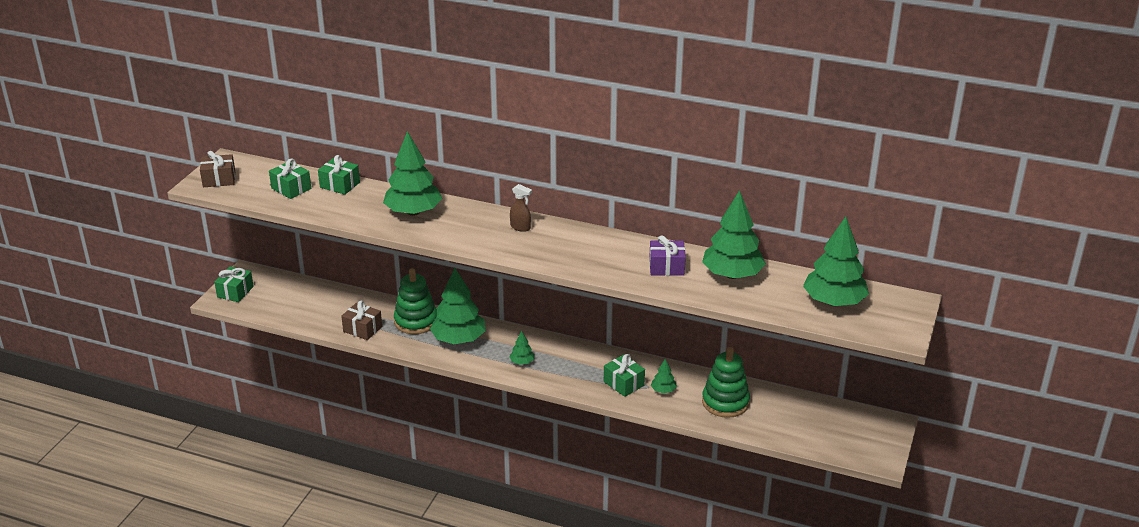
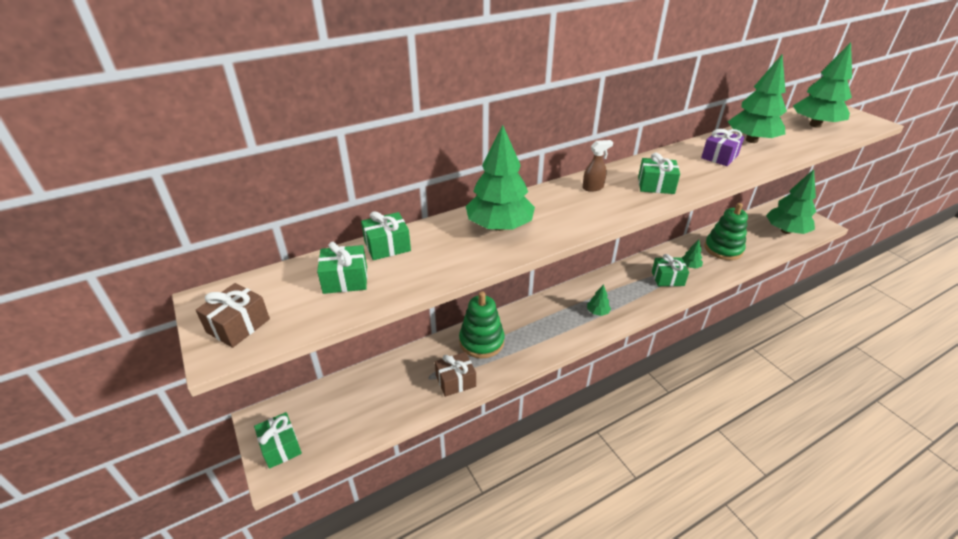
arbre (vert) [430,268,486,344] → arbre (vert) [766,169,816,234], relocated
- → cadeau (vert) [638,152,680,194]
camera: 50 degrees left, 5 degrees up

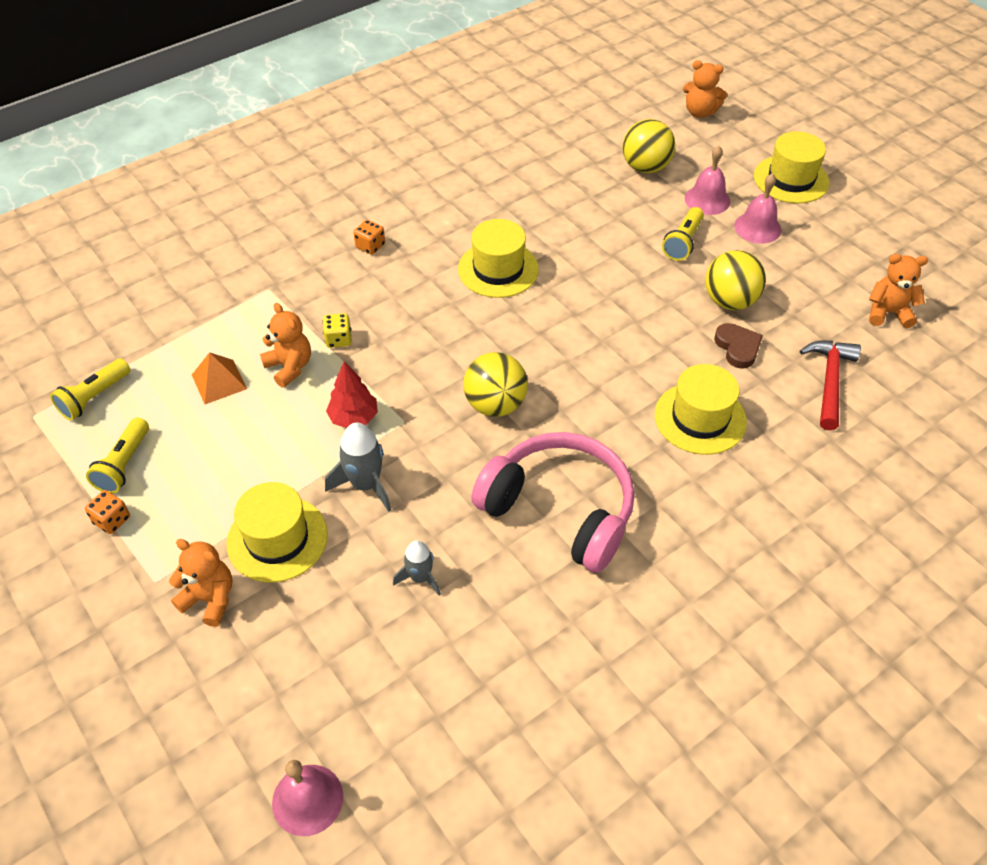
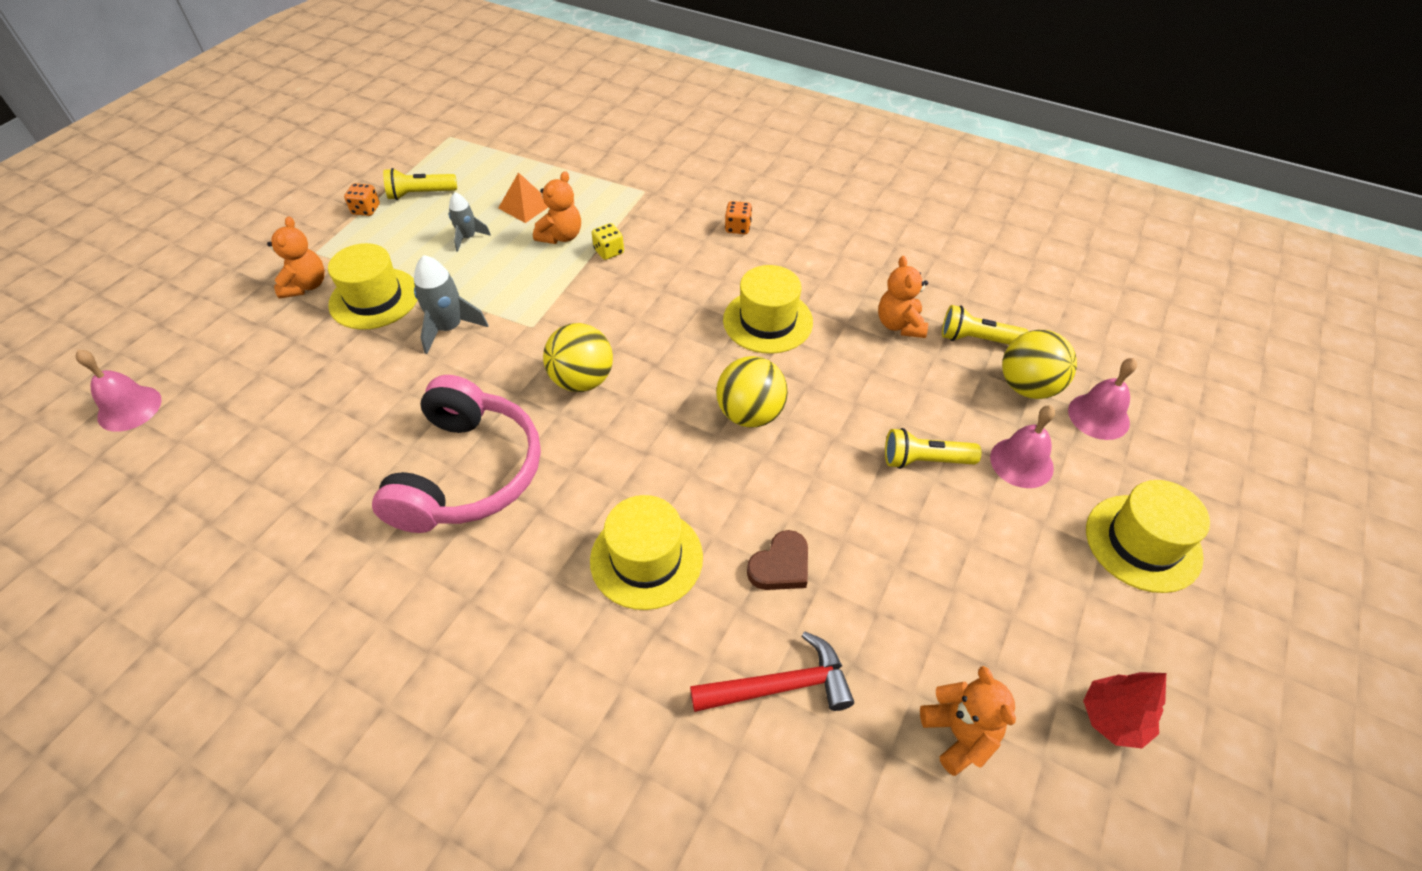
ours en peluche (orange) [683,60,727,118] → ours en peluche (orange) [878,256,928,338], relocated
cloche (rose) [734,173,781,244] → cloche (rose) [1068,358,1137,440], relocated
balle (jaune) [705,250,766,310] → balle (jaune) [716,356,788,428], relocated
lampe de poche (jaune) [50,358,130,421] → lampe de poche (jaune) [942,305,1029,345], relocated
arbre (rouge) [326,361,378,428] → arbre (rouge) [1083,672,1166,748], relocated
fusée (gris) [393,540,441,596] → fusée (gris) [449,192,491,252], relocated
camera: 65 degrees right, 0 degrees up

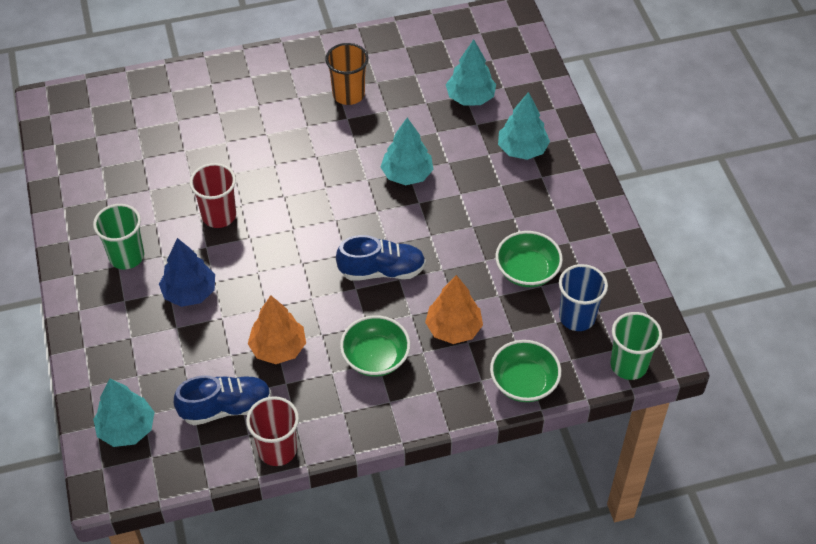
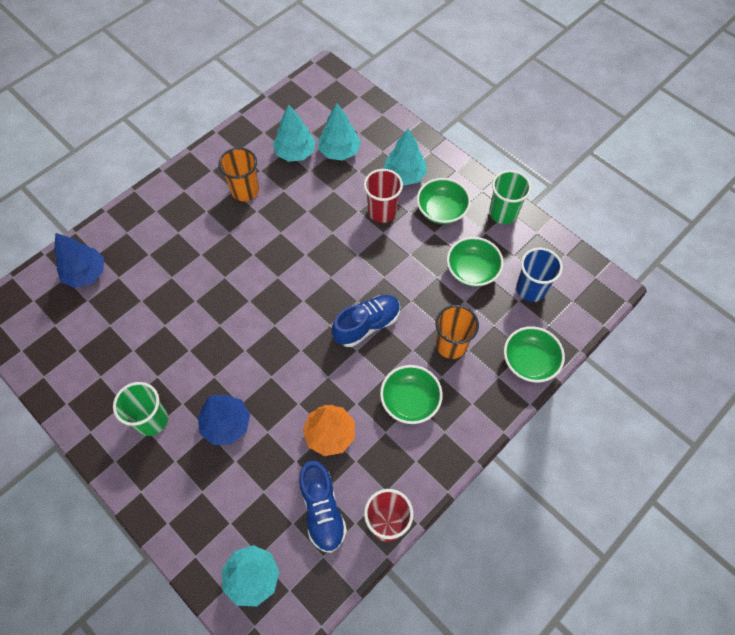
arbre (turquoise) [381,118,434,185] → arbre (turquoise) [273,104,316,162], relocated
gobelet (rouge) [190,163,236,228] → gobelet (rouge) [364,169,403,223], relocated
arbre (orange) [425,275,483,344] → gobelet (orange) [435,305,479,359]
gobelet (vert) [610,312,662,380] → gobelet (vert) [489,170,531,224], relocated
chaussure (bleu) [174,376,271,425] → chaussure (bleu) [299,460,347,553], 120 degrees clockwise
- → bol (vert) [417,178,471,224]
- → arbre (bleu) [54,233,104,288]
camera: 30 degrees left, 10 degrees up

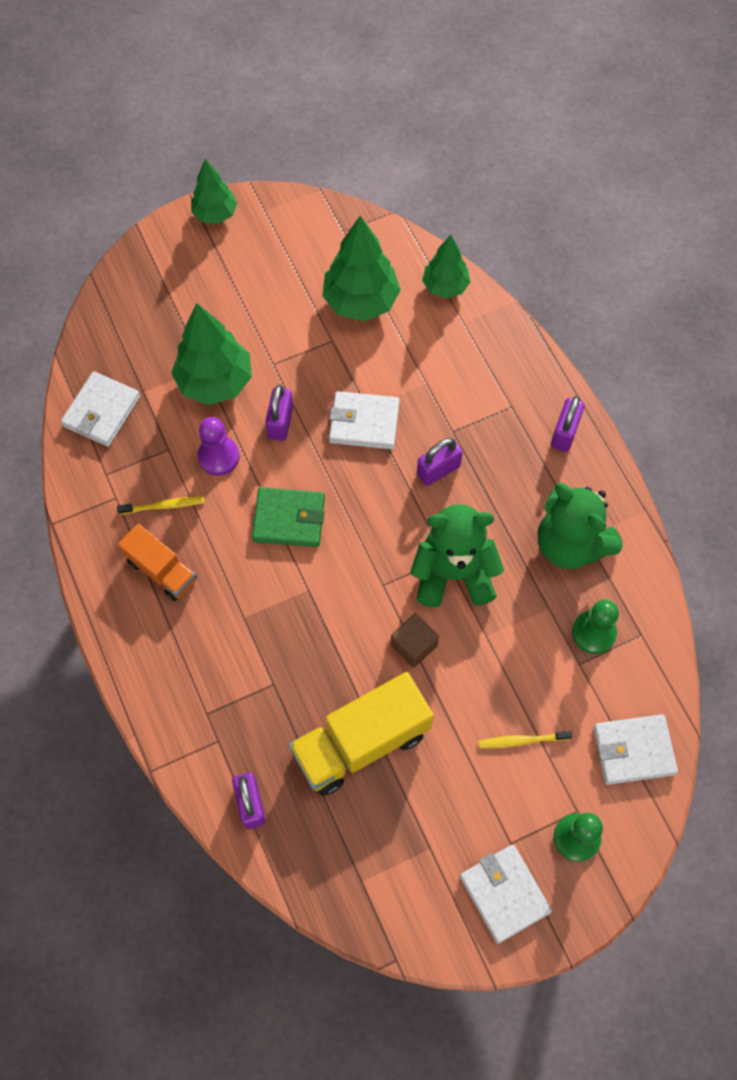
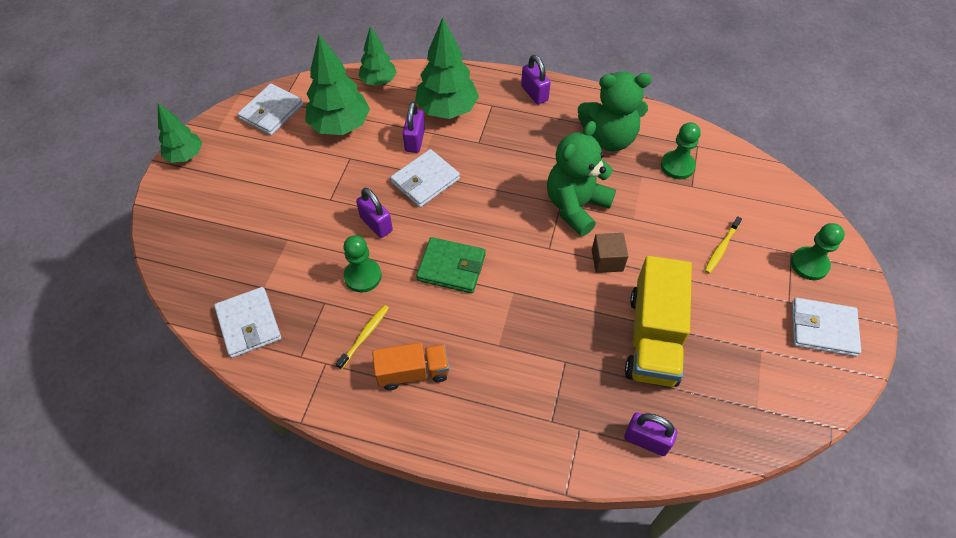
arbre (vert) [171,303,252,405] → arbre (vert) [415,17,479,119], relocated
pion (violet) [197,417,239,476] → pion (vert) [343,235,382,293]
cadenas (violet) [417,438,463,486] → cadenas (violet) [403,101,425,153], relocated
portefeuille (vert) [252,487,325,547] → portefeuille (vert) [416,237,486,293], 60 degrees clockwise
portefeuille (blanc) [593,714,678,785] → portefeuille (blanc) [238,84,303,135], relocated
camera: 50 degrees left, 10 degrees down

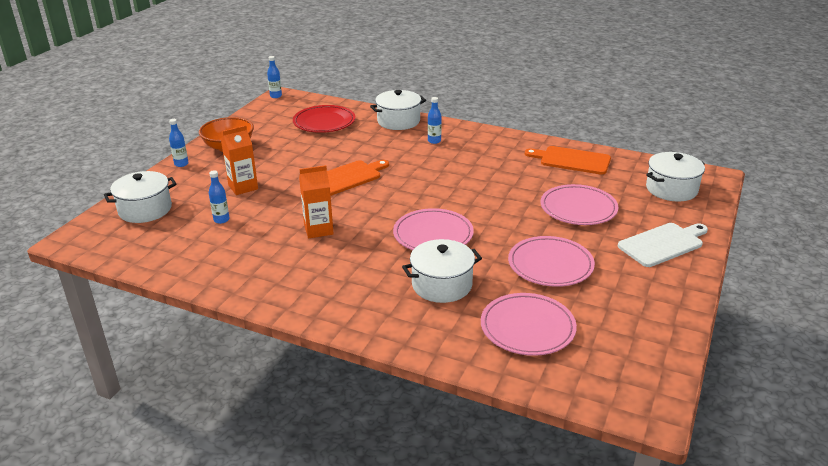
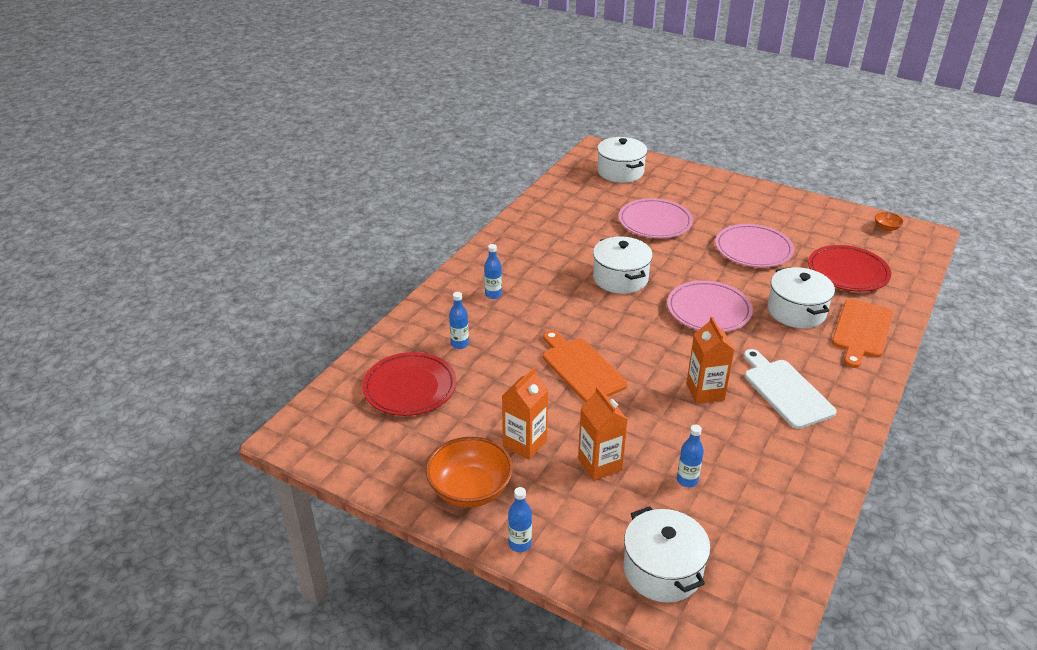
bouteille (bleu) [267,56,282,98] → bouteille (bleu) [449,292,469,349], relocated
marmite (blanc) [370,90,426,130] → marmite (blanc) [593,236,653,294], relocated
planche à découper (orange) [525,146,611,175] → planche à découper (orange) [832,299,894,368], relocated
planche à découper (blanc) [618,223,708,267] → planche à découper (blanc) [744,349,837,429], relocated
assiette (rose) [481,293,577,356] → assiette (rouge) [808,245,891,292]
- → bol (orange) [875,212,903,231]
- → brique de lait (orange) [502,367,548,460]
camera: 85 degrees left, 5 degrees up

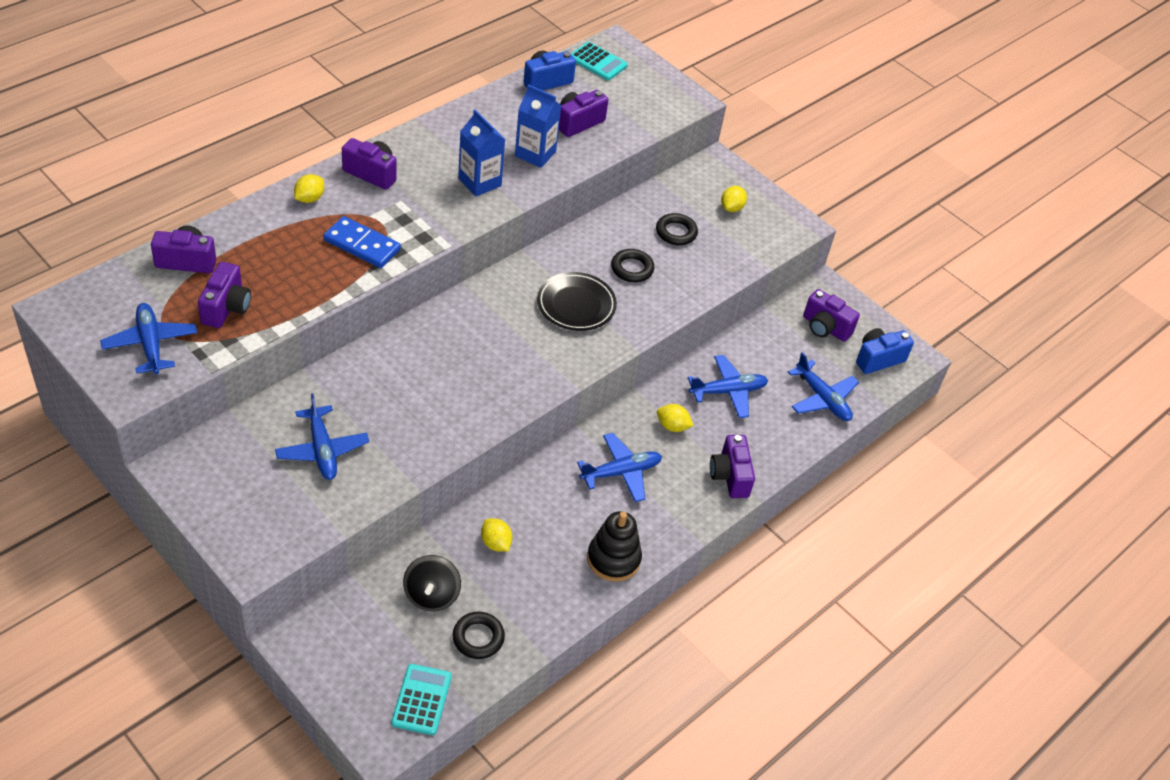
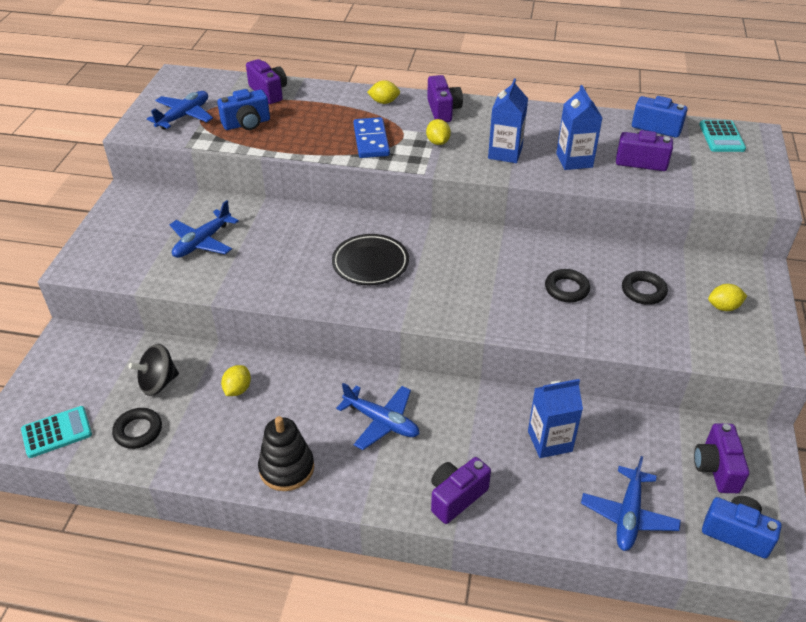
appareil photo (violet) [198,262,251,328] → appareil photo (bleu) [217,89,270,130]
assiette (noir) [537,272,617,331] → assiette (noir) [332,234,409,285], relocated
avion (bleu) [688,355,768,418] → brique de lait (bleu) [528,379,583,458]
citron (jaune) [657,404,694,432] → citron (jaune) [426,119,451,145], relocated
camera: 60 degrees right, 5 degrees down

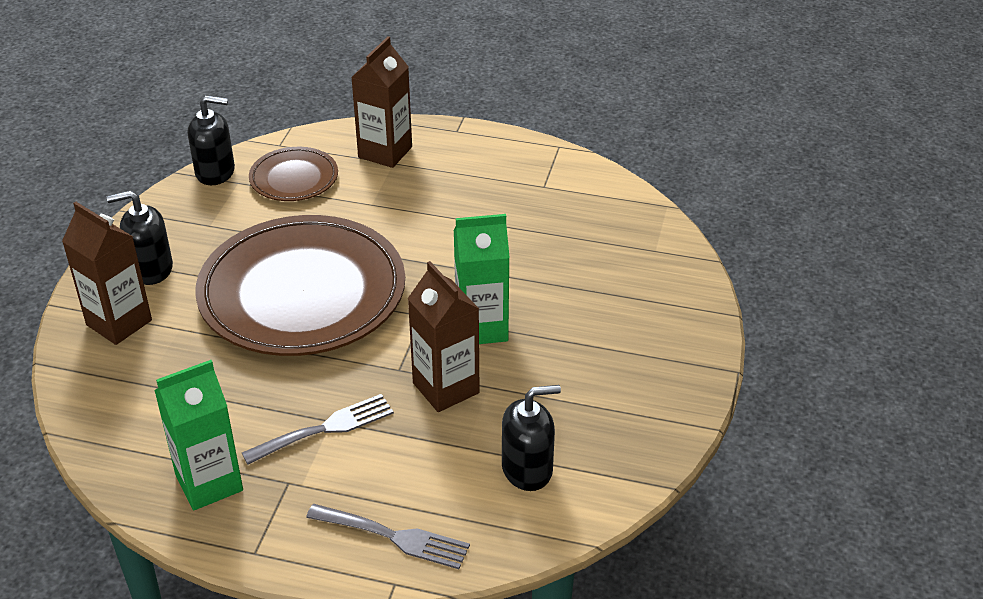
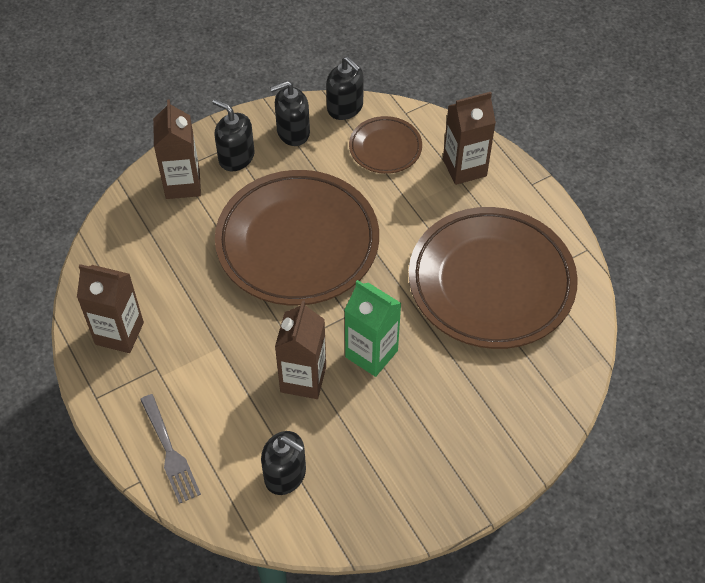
brique de lait (vert) [154,360,243,510] → brique de lait (marron) [77,264,144,353]
fourchette (gris) [242,394,394,464] → -
- → distributeur de savon (noir) [270,81,310,146]
- → assiette (marron) [409,207,578,349]
camera: 45 degrees right, 15 degrees up

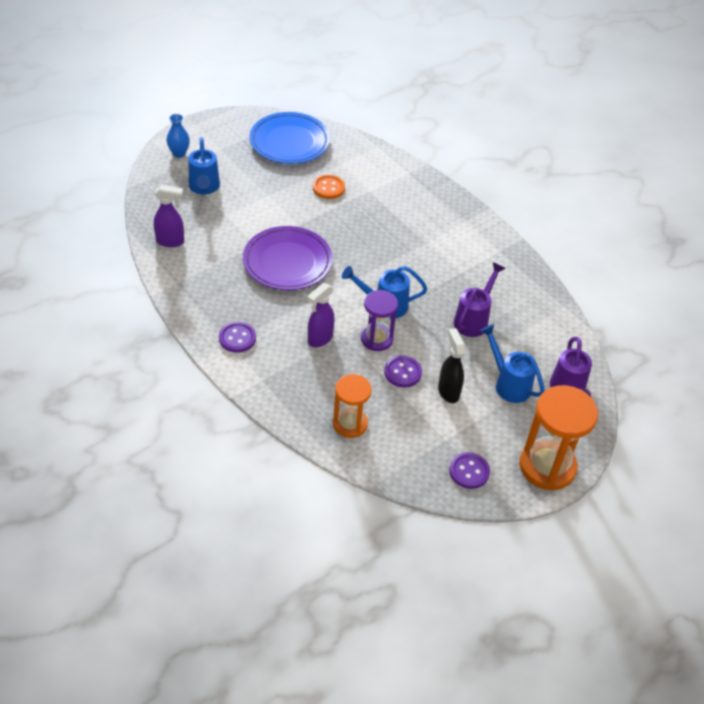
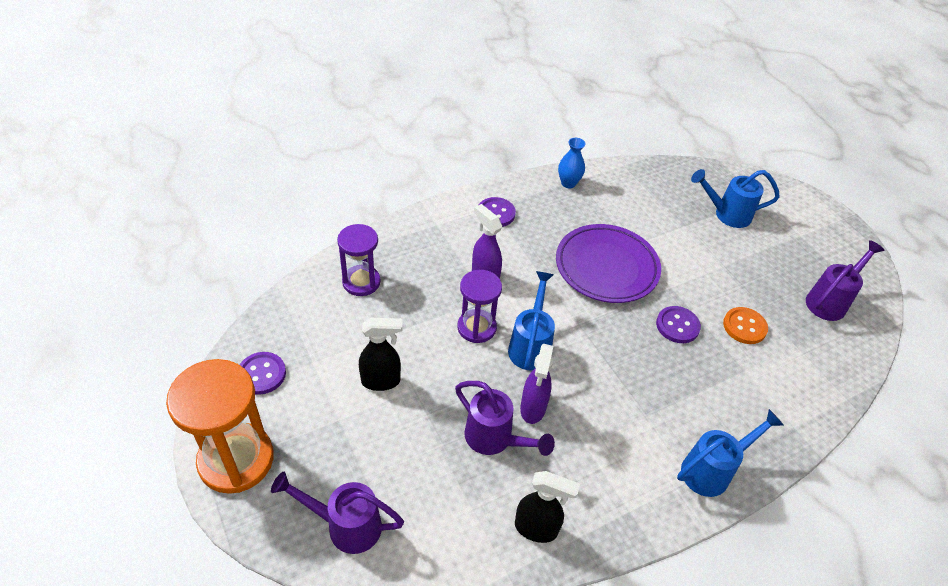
assiette (bleu) [250,112,330,164] → arrosoir (violet) [806,240,885,321]
vase (bleu) [166,114,190,158] → vase (bleu) [558,138,586,188], relocated
vaporisateur (violet) [154,185,184,247] → vaporisateur (violet) [520,344,553,424], relocated
arrosoir (bleu) [480,324,545,403] → arrosoir (bleu) [677,409,784,497], relocated
bouton (violet) [384,355,422,388] → bouton (violet) [656,306,701,343], relocated
sablier (orange) [333,374,372,438] → sablier (violet) [337,224,381,296]
- → vaporisateur (noir) [515,471,580,543]
camera: 100 degrees right, 0 degrees up

